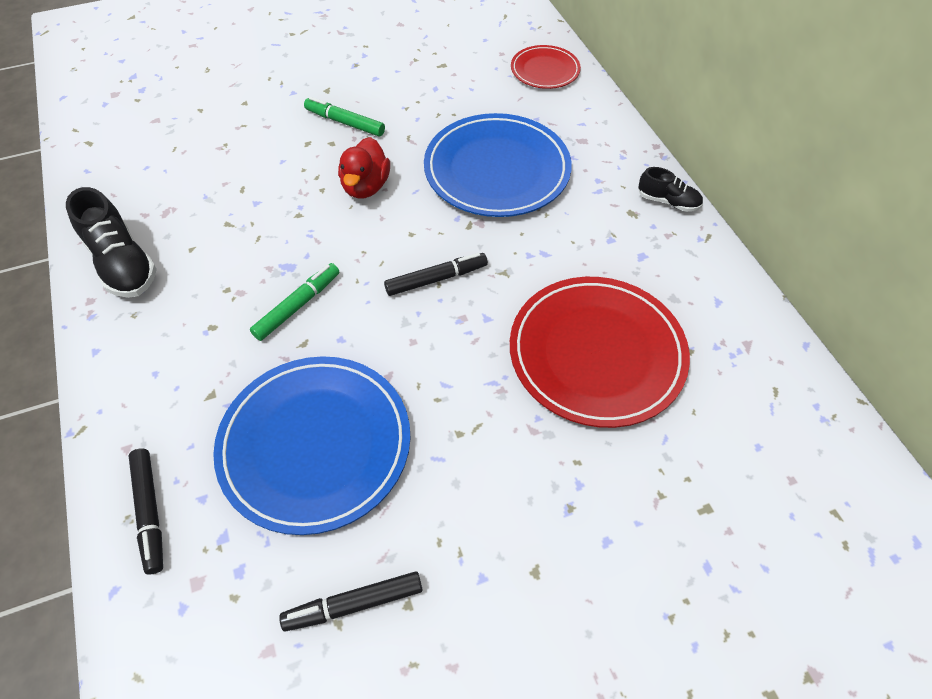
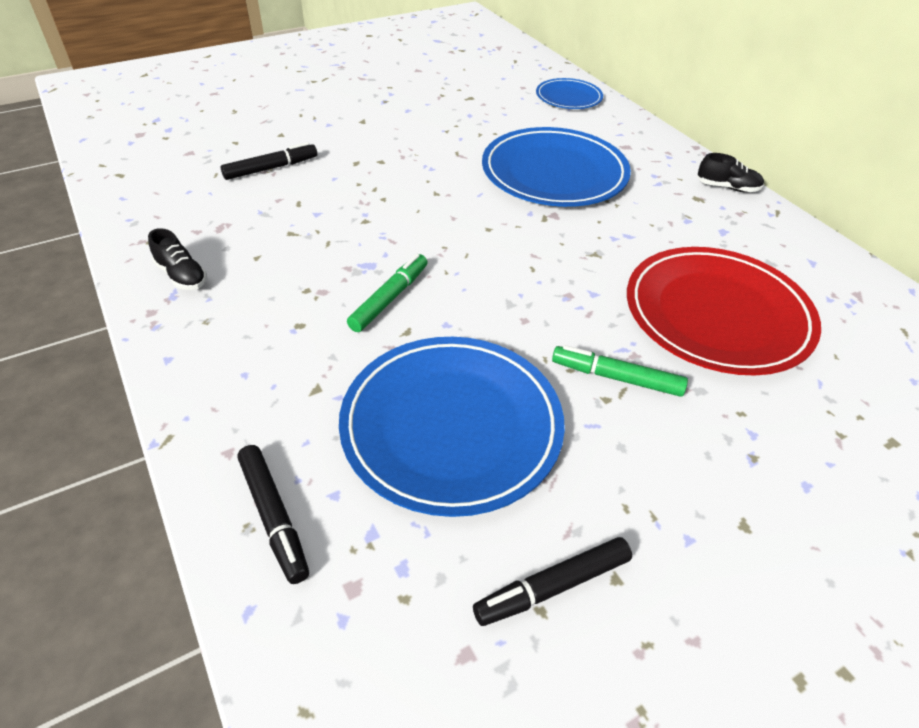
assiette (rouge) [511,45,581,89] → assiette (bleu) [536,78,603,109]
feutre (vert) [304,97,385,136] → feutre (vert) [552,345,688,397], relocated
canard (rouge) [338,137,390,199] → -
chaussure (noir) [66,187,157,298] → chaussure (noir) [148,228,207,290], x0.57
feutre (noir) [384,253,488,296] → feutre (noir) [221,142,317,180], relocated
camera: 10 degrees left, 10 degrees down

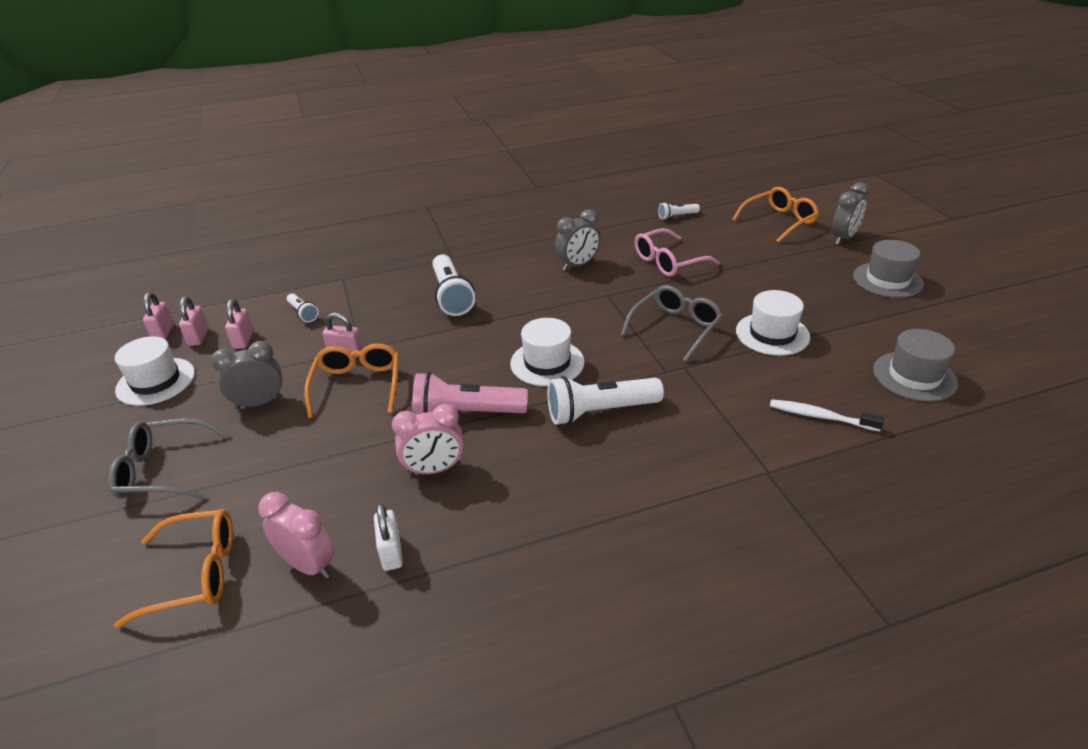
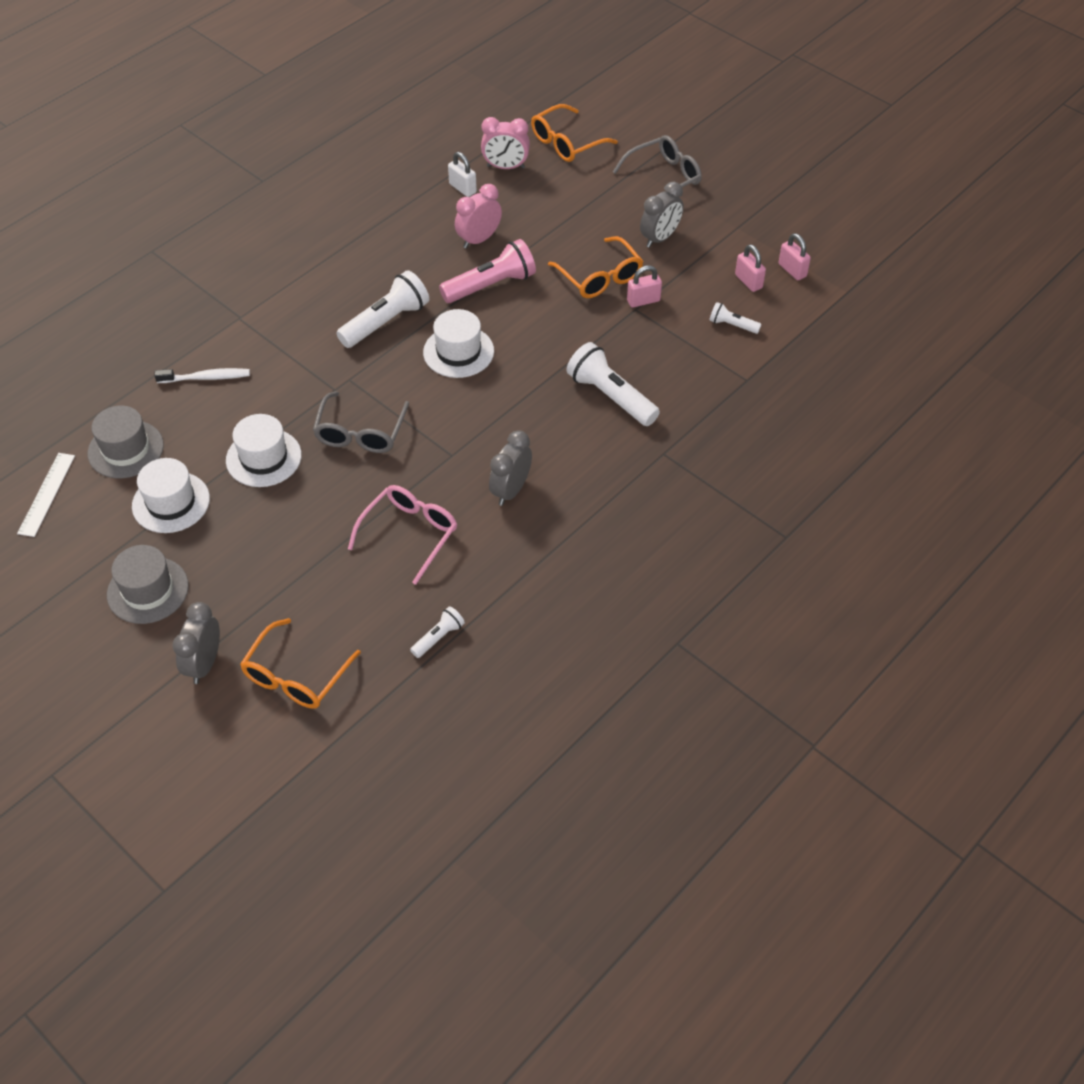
cadenas (rose) [143,292,174,339] → -
chapeau (blanc) [115,336,195,406] → chapeau (blanc) [132,458,210,533], relocated
- → règle (blanc) [17,453,75,537]
camera: 150 degrees right, 15 degrees up

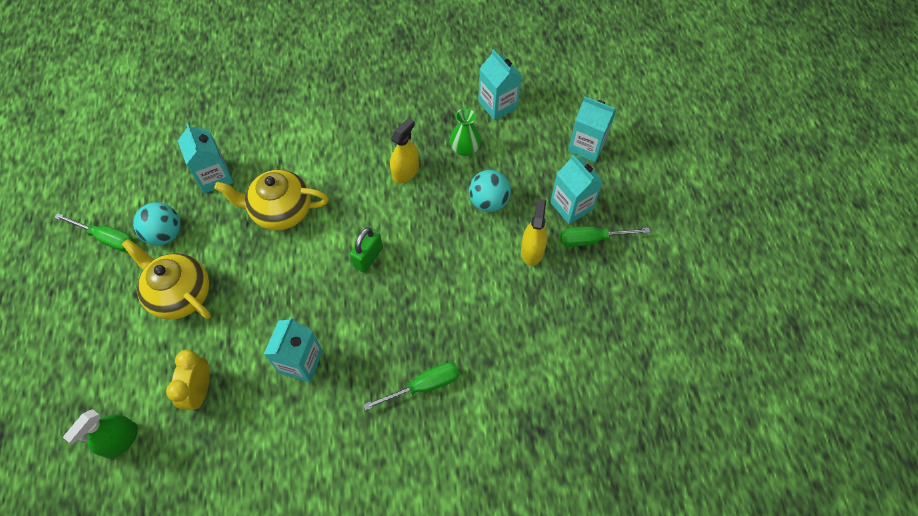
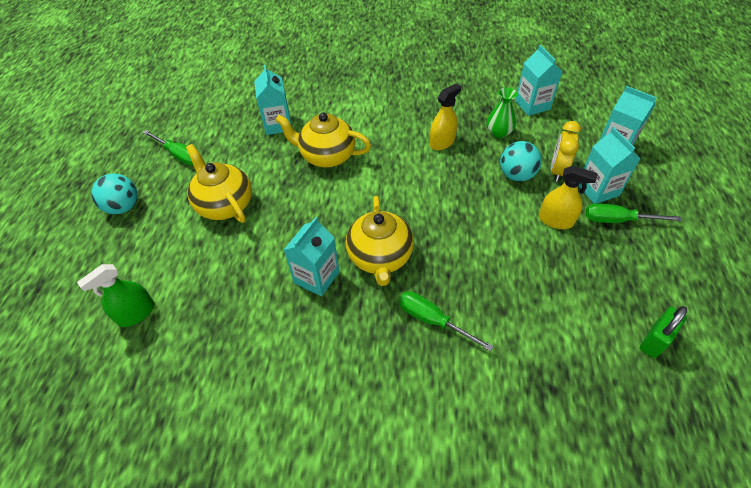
vaporisateur (jaune) [521,198,547,266] → vaporisateur (jaune) [539,165,598,229], 90 degrees clockwise
balle (turquoise) [133,202,180,246] → balle (turquoise) [91,173,138,214], relocated
cadenas (vert) [350,227,383,273] → cadenas (vert) [640,306,687,358], relocated
réveil (jaune) [166,349,210,411] → réveil (jaune) [551,121,581,182], relocated
tournevis (vert) [363,362,459,411] → tournevis (vert) [399,291,494,352], 135 degrees counterclockwise
- → théière (jaune) [346,196,414,286]
camera: 15 degrees right, 10 degrees down

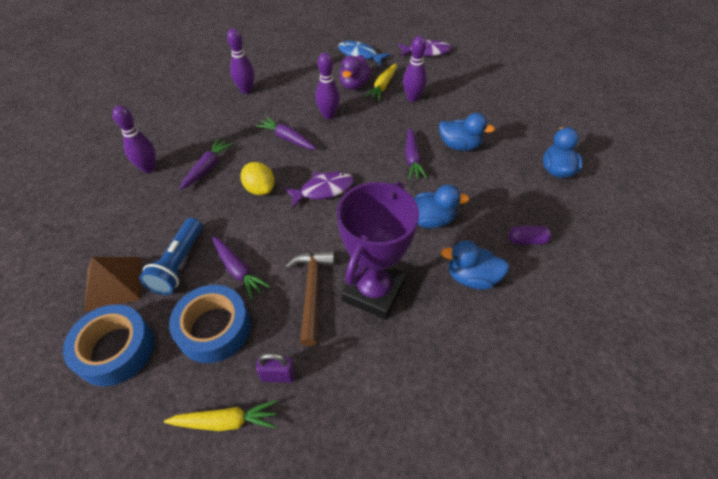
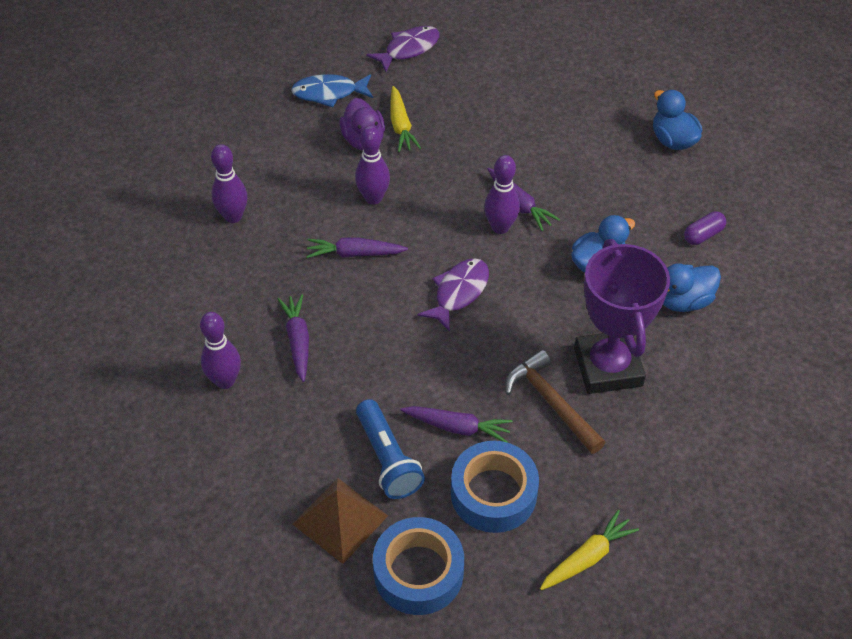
quille (violet) [403,36,427,102] → quille (violet) [484,155,520,234], relocated
canard (bleu) [439,113,495,151] → -
citron (jaune) [241,162,274,195] → -
cadenas (violet) [256,353,295,383] → -
camera: 35 degrees left, 0 degrees up

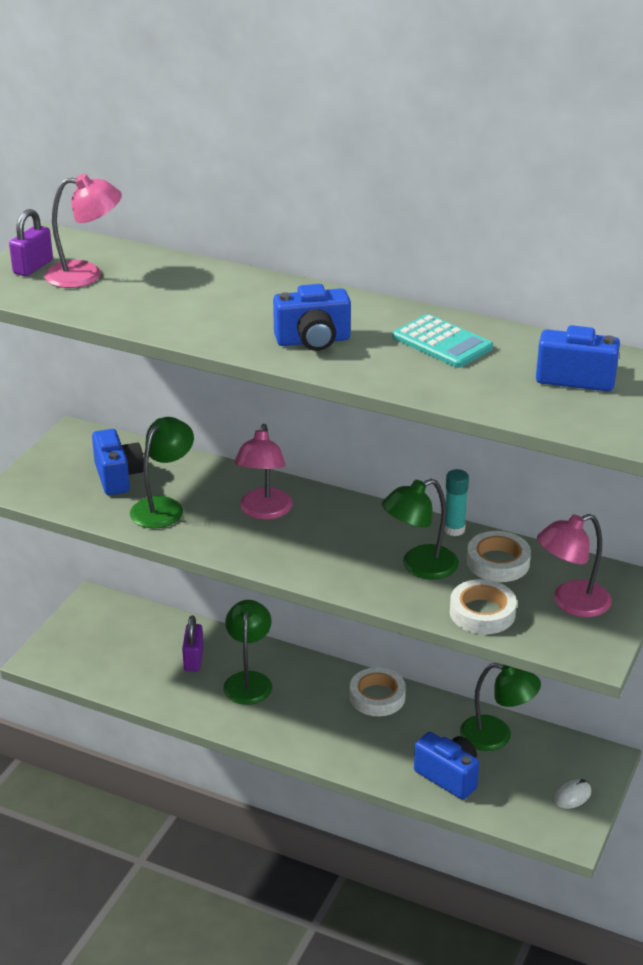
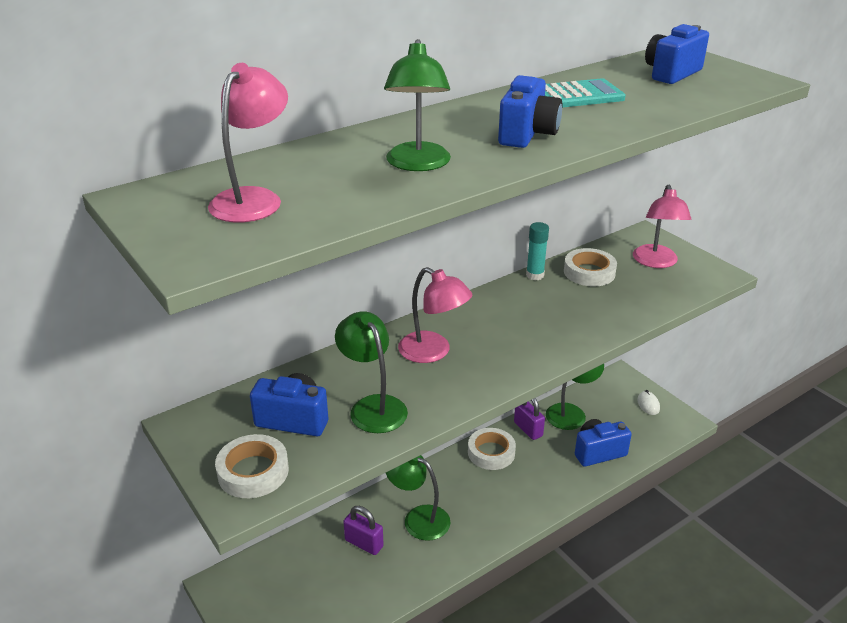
cadenas (violet) [9,209,53,276] → cadenas (violet) [514,398,545,440], relocated
lampe (vert) [382,479,459,580] → lampe (vert) [384,39,451,171], relocated
ruban adhésif (blanc) [450,579,517,634] → ruban adhésif (blanc) [215,434,289,498], relocated
camera: 60 degrees left, 0 degrees up

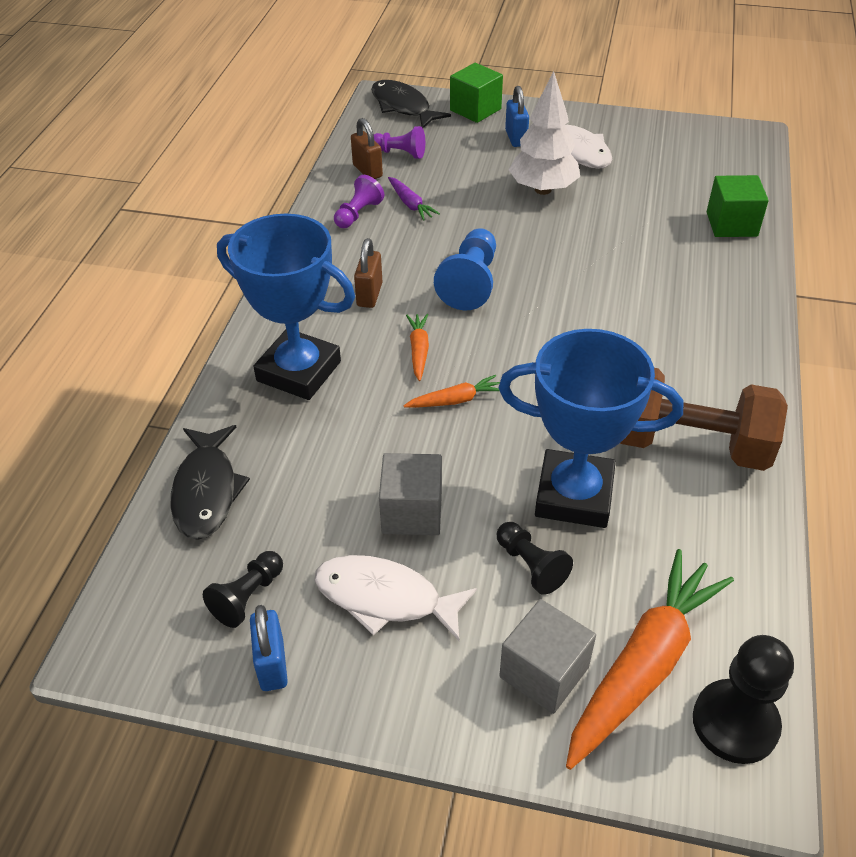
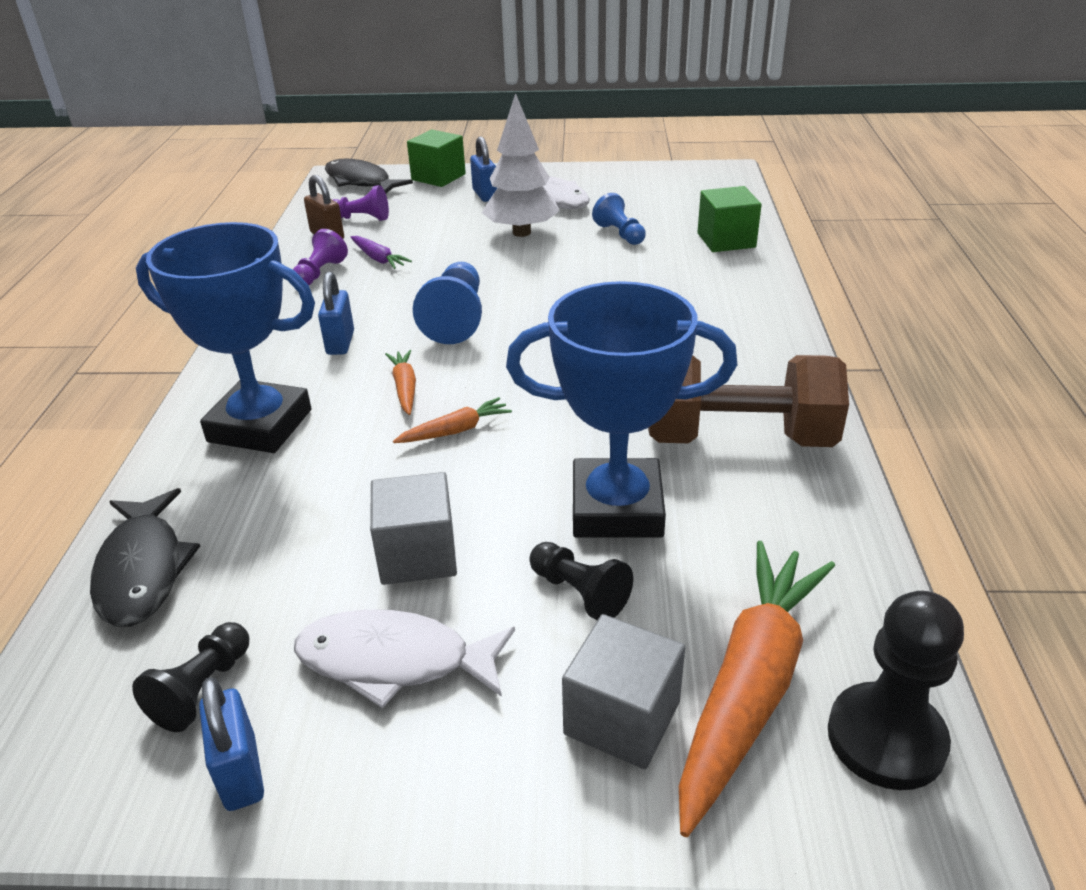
cadenas (marron) [354,238,382,308] → cadenas (bleu) [318,272,354,355]
- → pion (bleu) [592,193,646,245]
camera: 10 degrees left, 10 degrees down

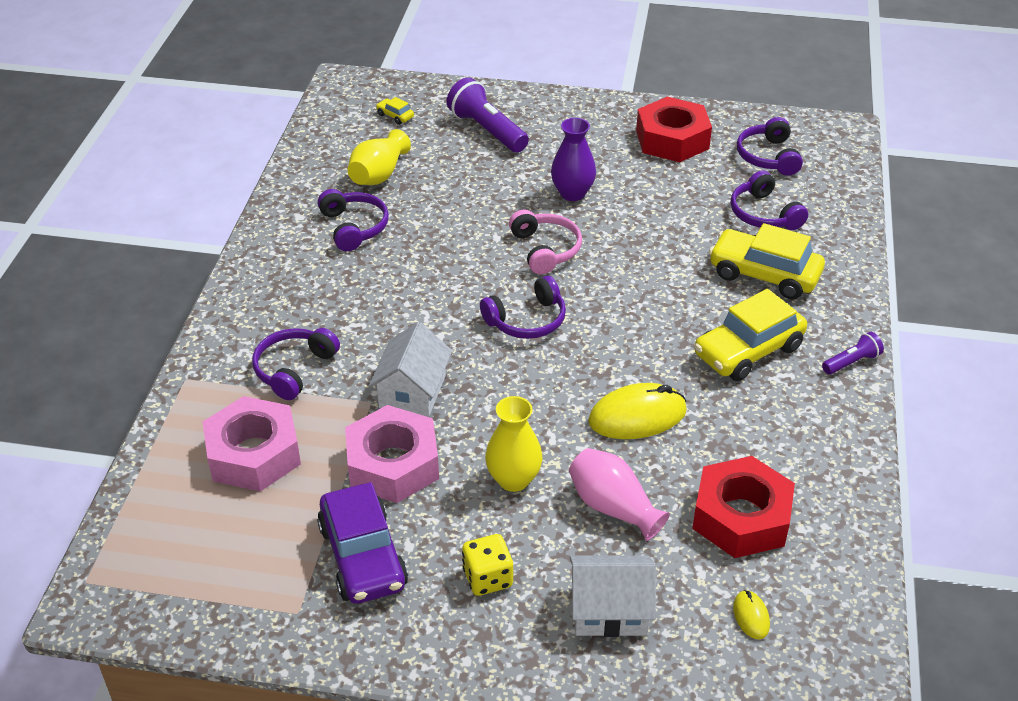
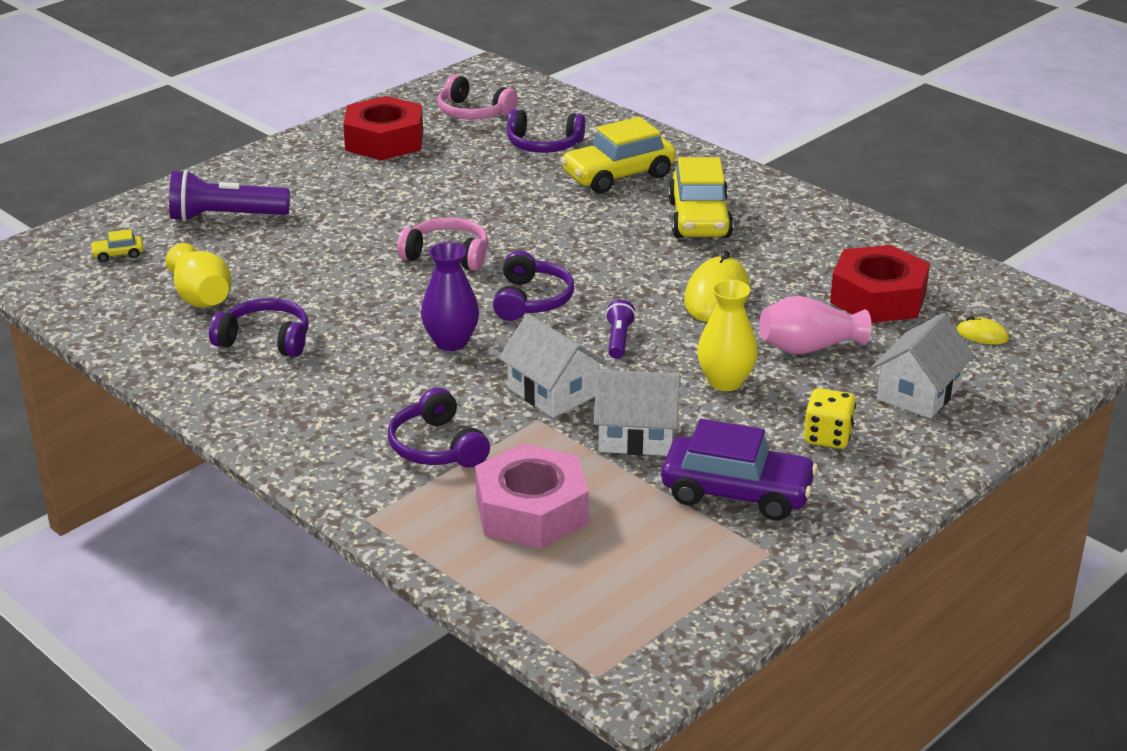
casque audio (violet) [737,117,803,176] → casque audio (rose) [438,74,518,120]
vase (violet) [551,118,596,201] → vase (violet) [421,242,479,351], relocated
lampe de poche (violet) [822,332,884,374] → lampe de poche (violet) [605,300,636,359], relocated
écrou (rose) [345,405,439,503] → maison (blanc) [594,370,680,456]
camera: 55 degrees left, 10 degrees down

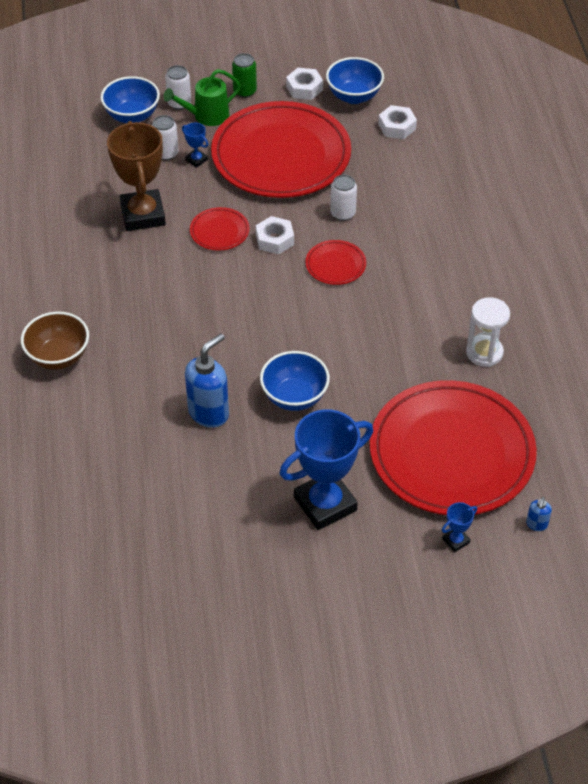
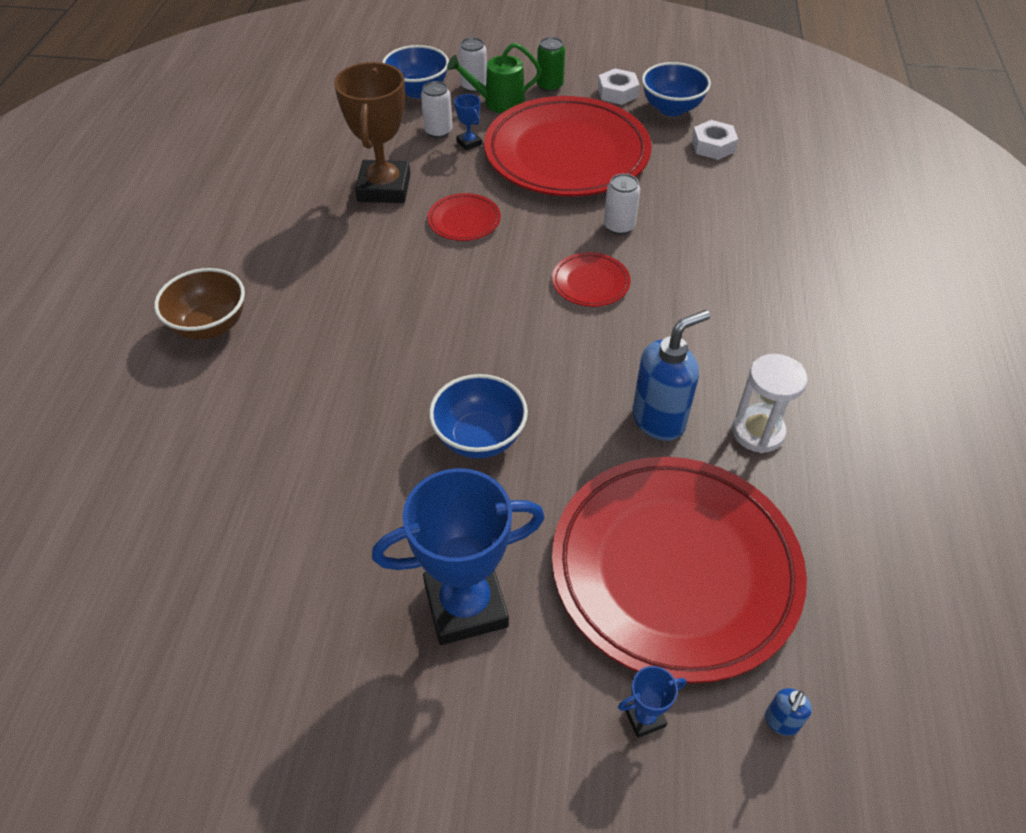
écrou (blanc) [256,216,294,255] → -
distributeur de savon (bleu) [185,333,229,428] → distributeur de savon (bleu) [632,310,710,441], relocated
camera: 15 degrees right, 0 degrees up

